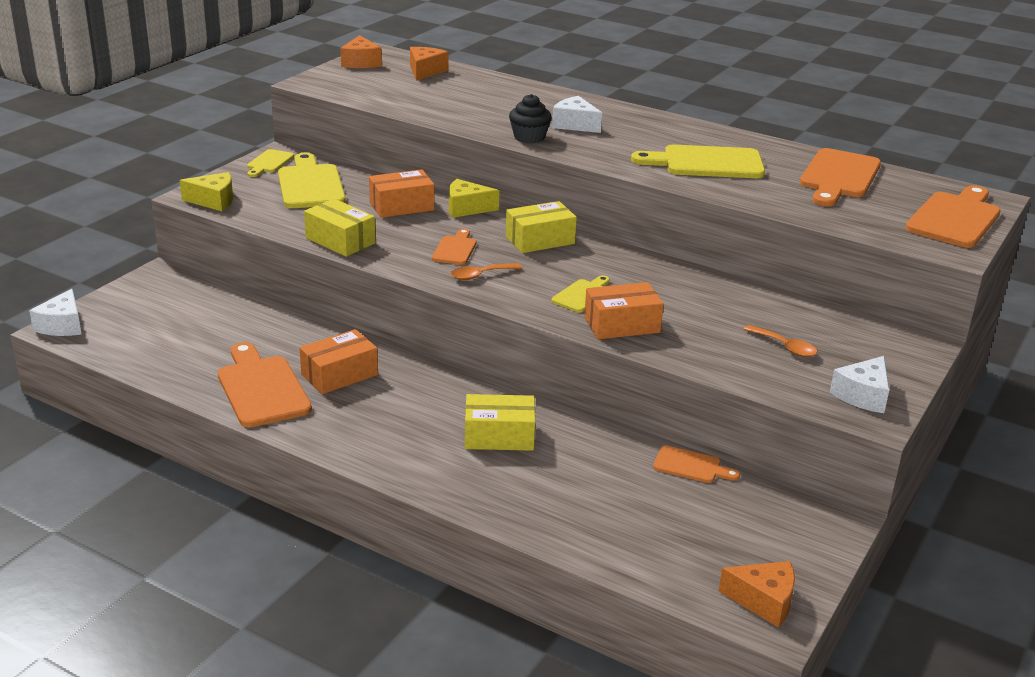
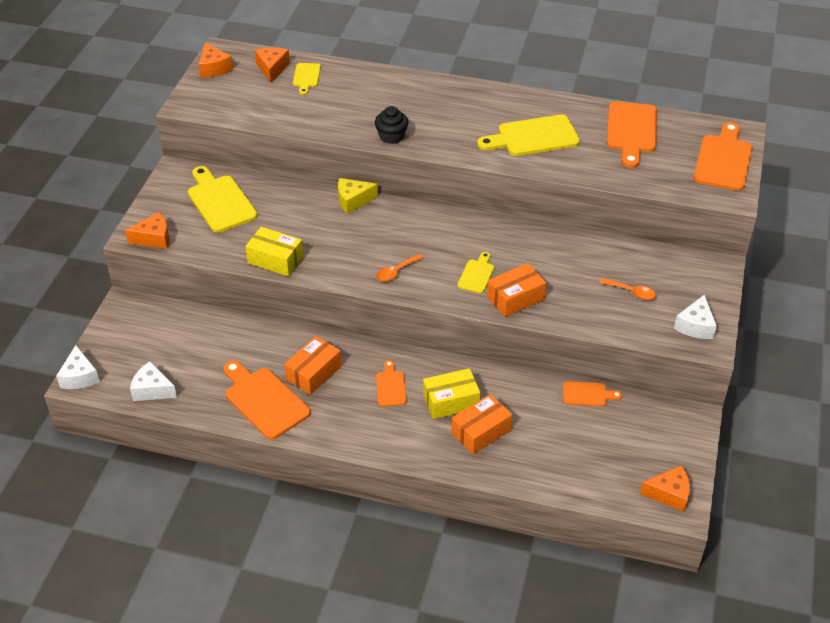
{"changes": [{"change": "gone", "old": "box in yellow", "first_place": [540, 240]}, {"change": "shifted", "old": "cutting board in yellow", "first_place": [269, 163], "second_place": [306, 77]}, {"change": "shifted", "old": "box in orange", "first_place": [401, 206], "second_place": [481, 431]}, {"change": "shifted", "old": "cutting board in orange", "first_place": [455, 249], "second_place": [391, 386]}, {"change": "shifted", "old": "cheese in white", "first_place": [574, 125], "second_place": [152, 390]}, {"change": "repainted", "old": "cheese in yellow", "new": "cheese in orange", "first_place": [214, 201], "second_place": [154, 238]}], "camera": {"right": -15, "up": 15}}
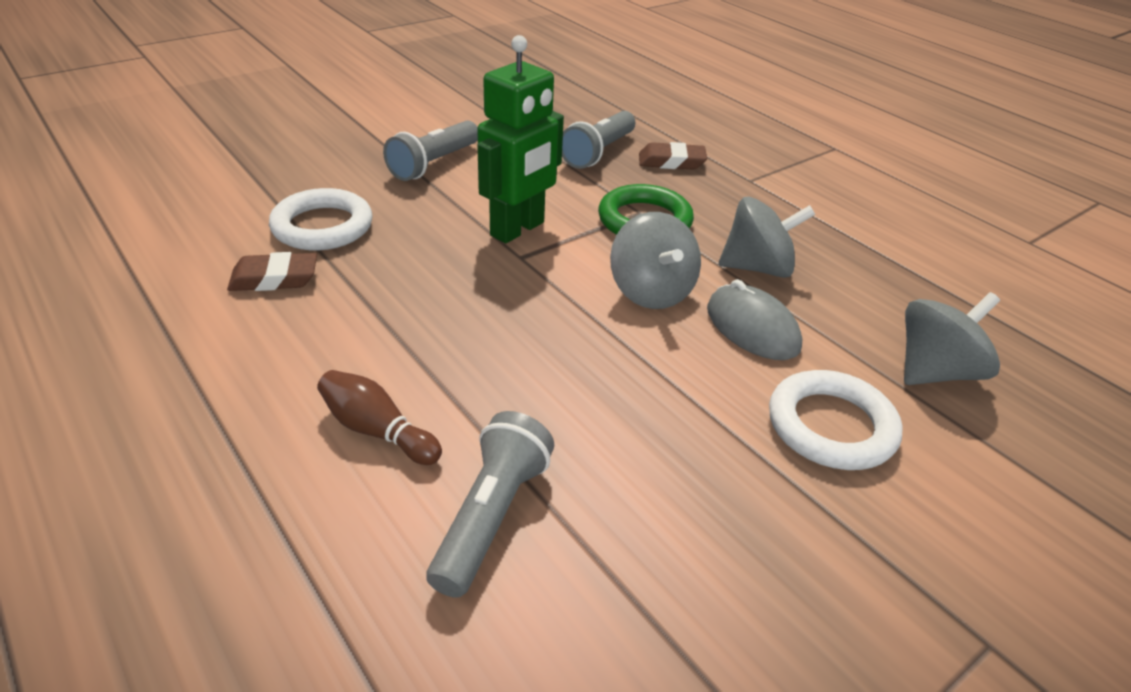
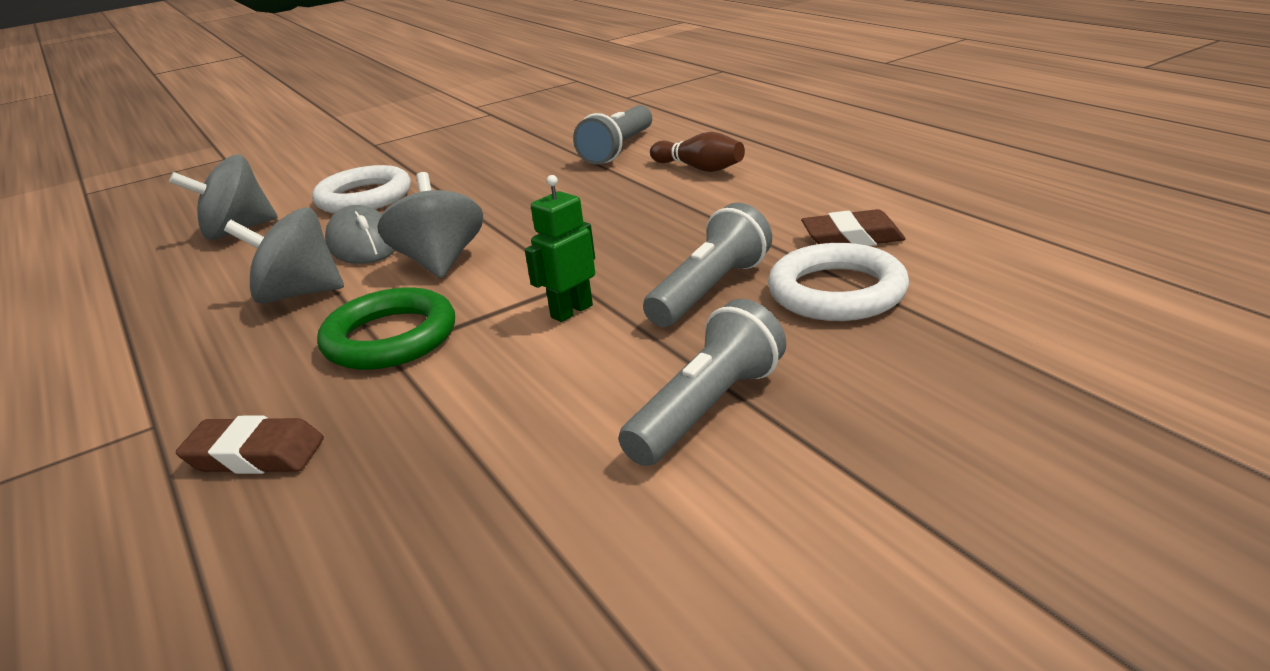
{"changes": [{"change": "shifted", "old": "flashlight in grey", "first_place": [598, 153], "second_place": [710, 290]}, {"change": "scaled", "old": "robot in green", "first_place": [518, 229], "second_place": [571, 311], "factor": 0.55}], "camera": {"right": -170, "up": -10}}
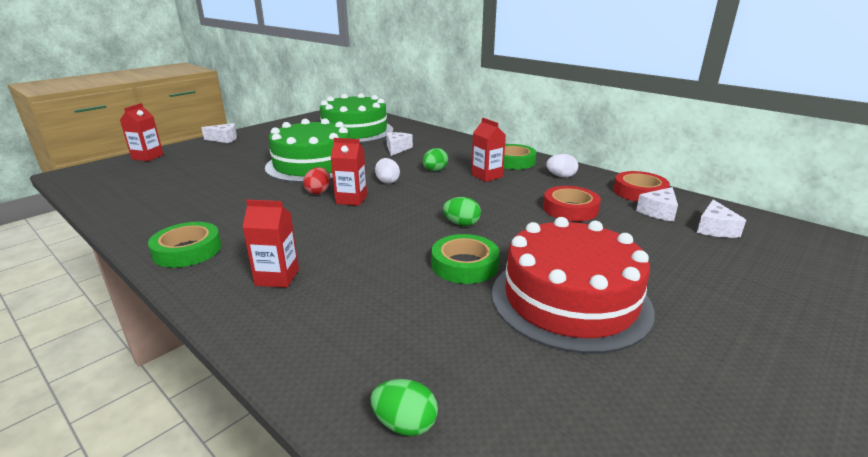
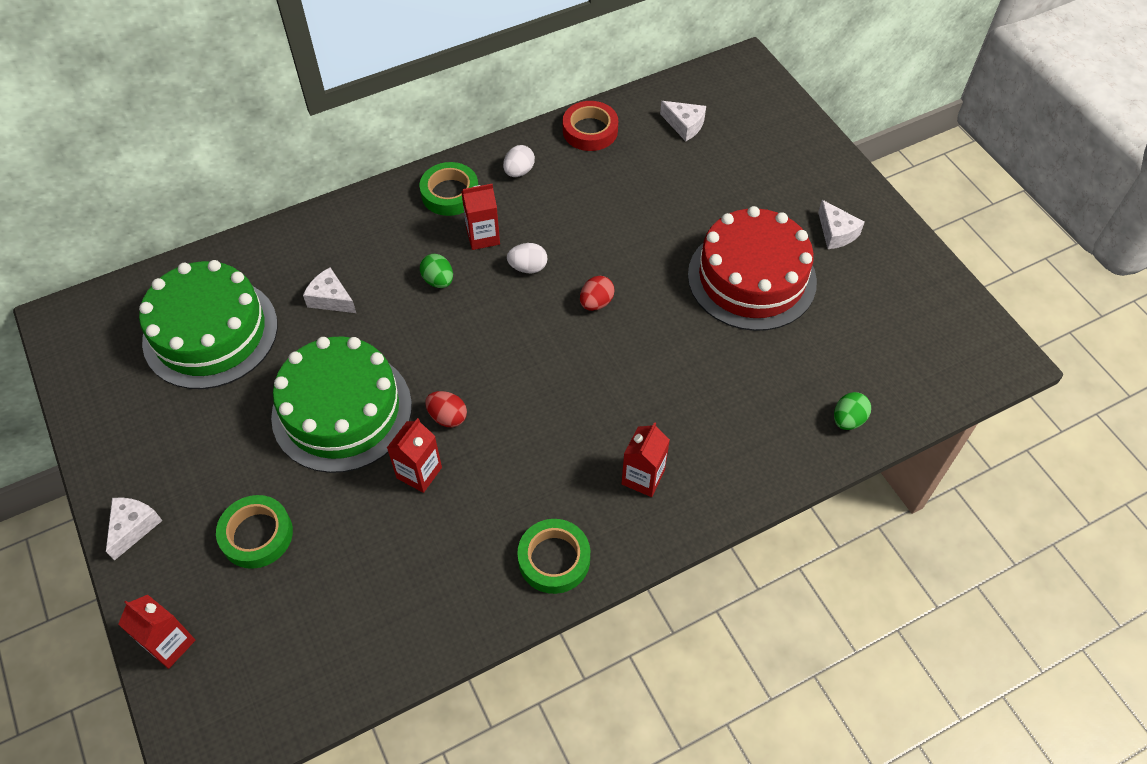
{"changes": [{"change": "gone", "old": "tape in red", "first_place": [570, 209]}, {"change": "shifted", "old": "carton in red", "first_place": [351, 199], "second_place": [419, 473]}, {"change": "shifted", "old": "egg in white", "first_place": [387, 181], "second_place": [528, 267]}, {"change": "shifted", "old": "tape in green", "first_place": [464, 265], "second_place": [257, 535]}, {"change": "shifted", "old": "cheese in white", "first_place": [658, 212], "second_place": [836, 233]}, {"change": "repainted", "old": "egg in green", "new": "egg in red", "first_place": [461, 224], "second_place": [596, 303]}], "camera": {"right": -70, "up": 30}}
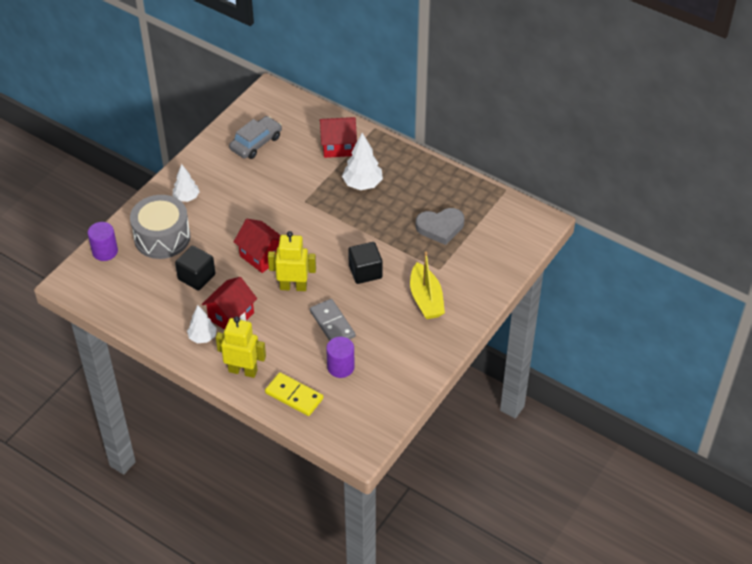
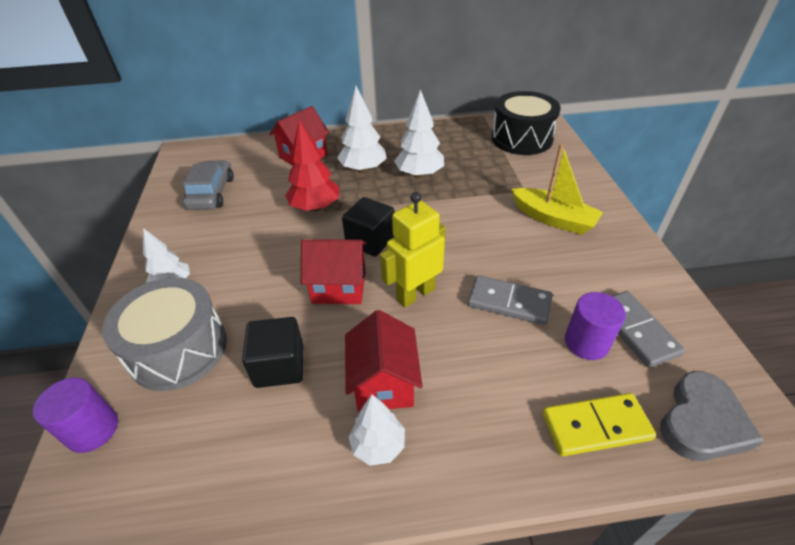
{"changes": [{"change": "gone", "old": "robot in yellow", "first_place": [243, 370]}, {"change": "new", "new": "tree in red", "second_place": [315, 207]}, {"change": "new", "new": "tree in white", "second_place": [419, 175]}, {"change": "new", "new": "drum in black", "second_place": [521, 138]}, {"change": "new", "new": "domino in grey", "second_place": [635, 330]}, {"change": "shifted", "old": "cube in black", "first_place": [365, 272], "second_place": [370, 241]}, {"change": "shifted", "old": "heart in grey", "first_place": [440, 227], "second_place": [702, 421]}], "camera": {"right": -40, "up": -5}}
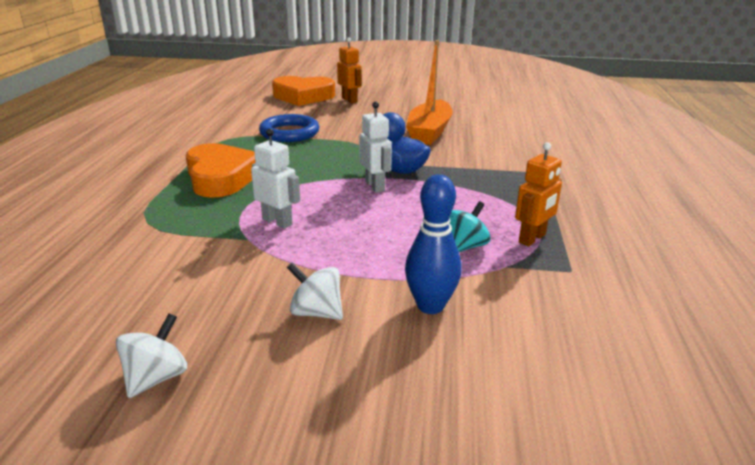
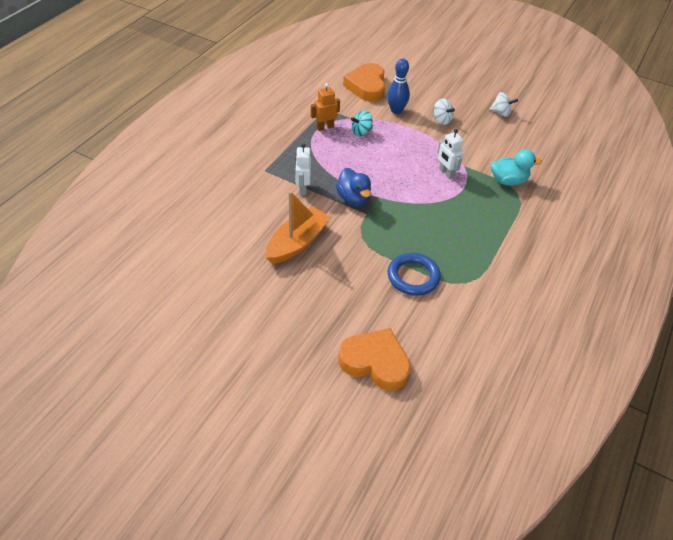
{"changes": [{"change": "gone", "old": "robot in orange", "first_place": [349, 100]}, {"change": "new", "new": "duck in turquoise", "second_place": [508, 181]}, {"change": "shifted", "old": "heart in orange", "first_place": [221, 177], "second_place": [367, 86]}, {"change": "shifted", "old": "robot in white", "first_place": [375, 186], "second_place": [302, 188]}, {"change": "rotated", "old": "spinning top in white", "first_place": [156, 378], "second_place": [501, 113], "degrees": -120}], "camera": {"right": -160, "up": 20}}
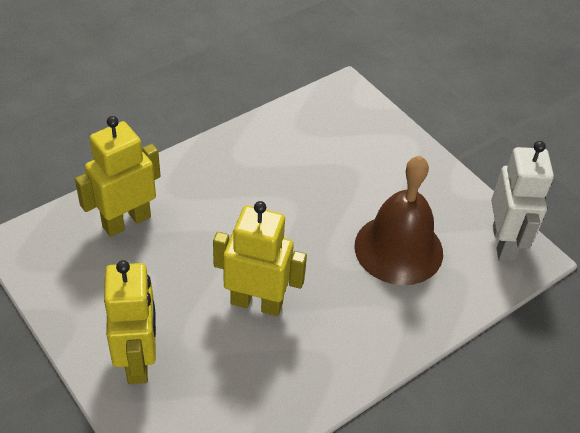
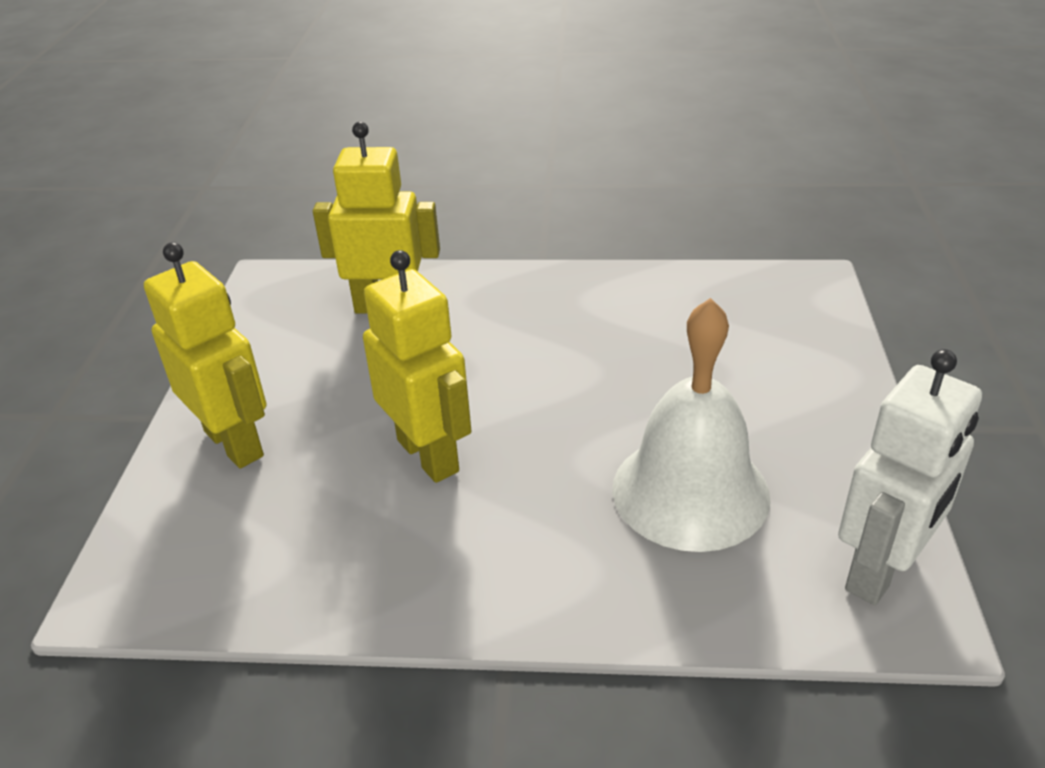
{"changes": [{"change": "repainted", "old": "bell in brown", "new": "bell in white", "first_place": [398, 249], "second_place": [690, 491]}, {"change": "rotated", "old": "robot in yellow", "first_place": [138, 360], "second_place": [235, 443], "degrees": -75}], "camera": {"right": 45, "up": -10}}
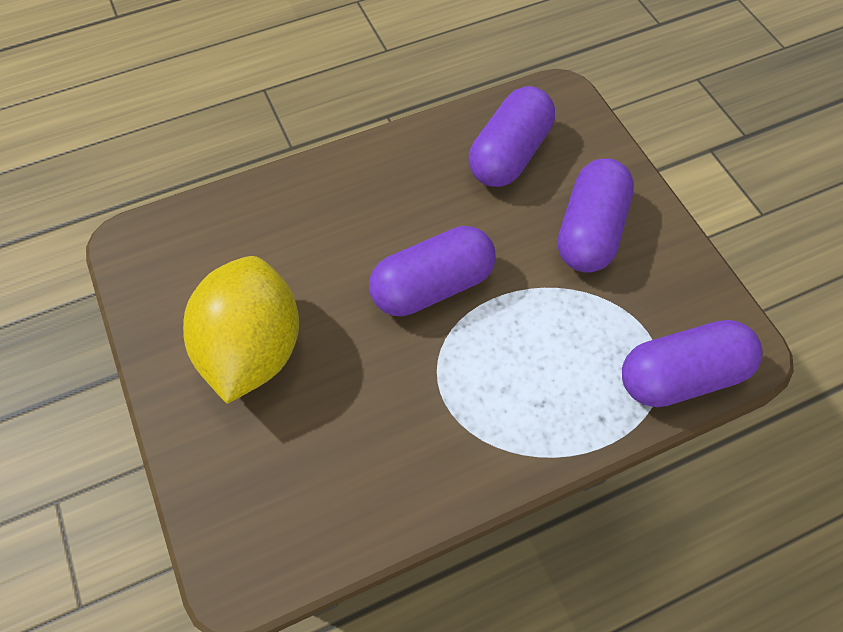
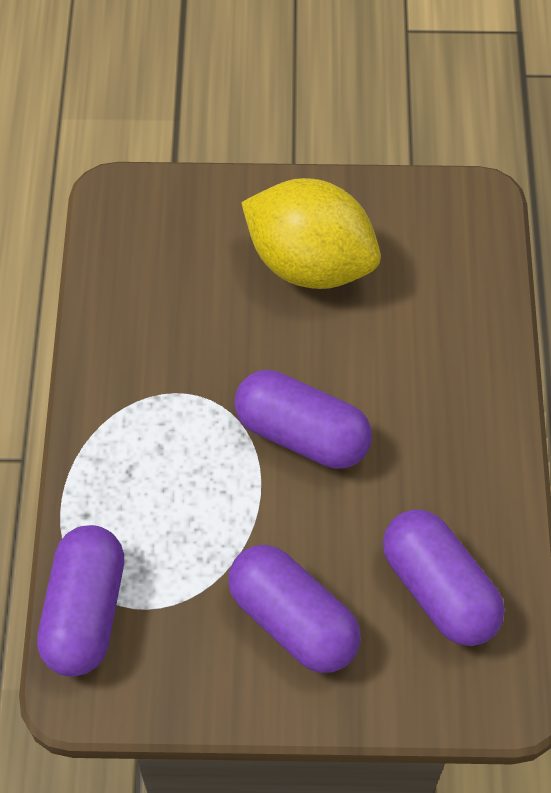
{"changes": [{"change": "rotated", "old": "capsule in purple", "first_place": [432, 286], "second_place": [302, 434], "degrees": -60}], "camera": {"right": 115, "up": 0}}
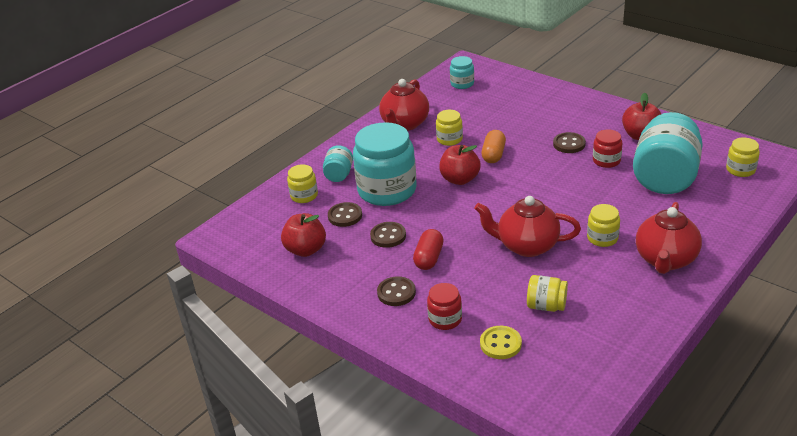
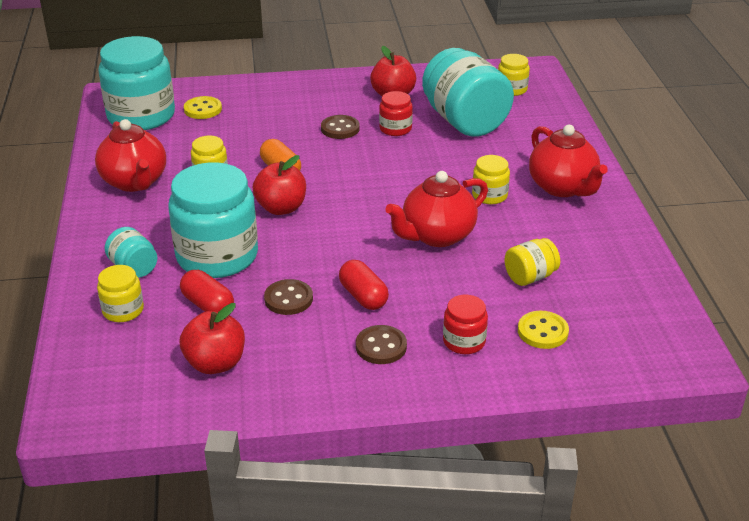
{"changes": [{"change": "new", "new": "button in yellow", "second_place": [203, 109]}, {"change": "swapped", "old": "button in brown", "new": "capsule in red", "first_place": [345, 216], "second_place": [208, 305]}, {"change": "scaled", "old": "jar in turquoise", "first_place": [462, 84], "second_place": [141, 116], "factor": 2.12}], "camera": {"right": -50, "up": 0}}
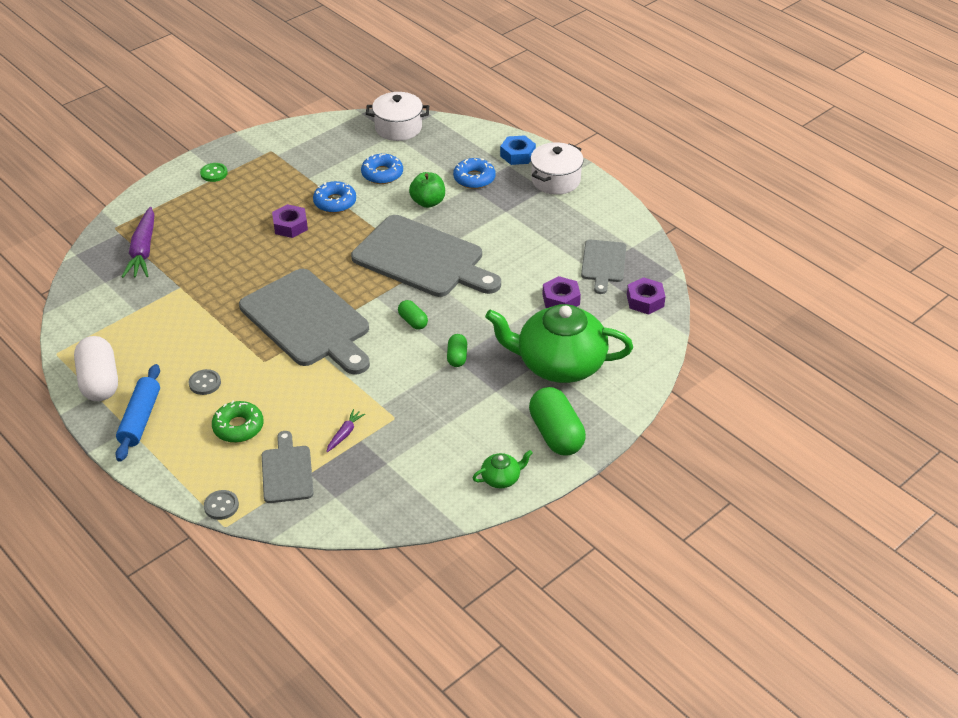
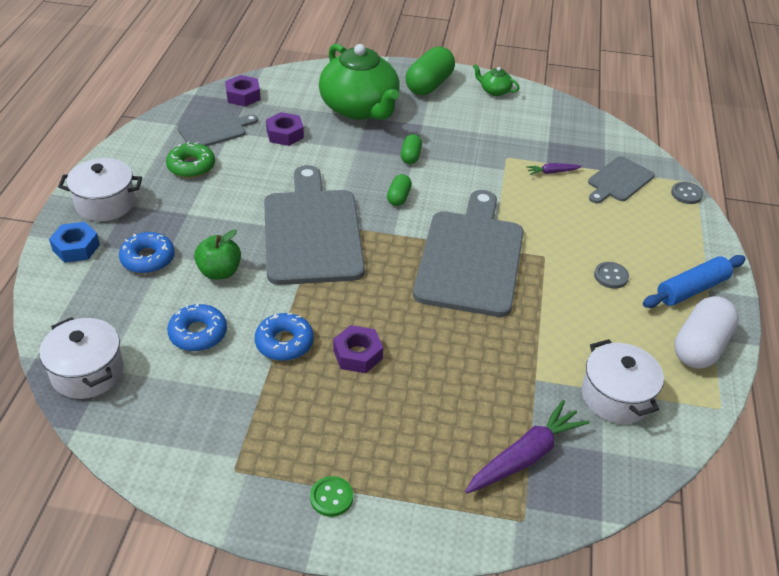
{"changes": [{"change": "new", "new": "pot in white", "second_place": [616, 397]}, {"change": "shifted", "old": "donut in green", "first_place": [238, 427], "second_place": [191, 166]}, {"change": "rotated", "old": "capsule in green", "first_place": [457, 357], "second_place": [410, 156], "degrees": -45}], "camera": {"right": -130, "up": 0}}
